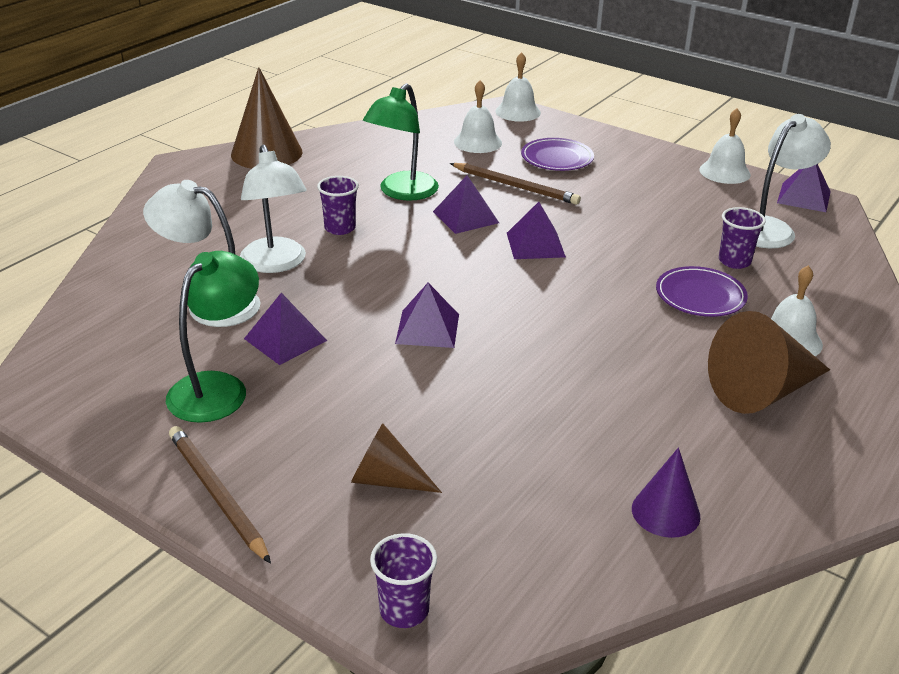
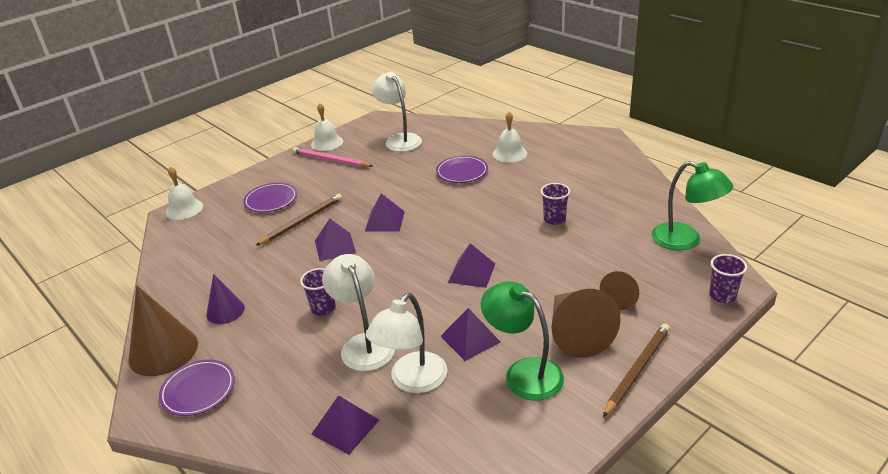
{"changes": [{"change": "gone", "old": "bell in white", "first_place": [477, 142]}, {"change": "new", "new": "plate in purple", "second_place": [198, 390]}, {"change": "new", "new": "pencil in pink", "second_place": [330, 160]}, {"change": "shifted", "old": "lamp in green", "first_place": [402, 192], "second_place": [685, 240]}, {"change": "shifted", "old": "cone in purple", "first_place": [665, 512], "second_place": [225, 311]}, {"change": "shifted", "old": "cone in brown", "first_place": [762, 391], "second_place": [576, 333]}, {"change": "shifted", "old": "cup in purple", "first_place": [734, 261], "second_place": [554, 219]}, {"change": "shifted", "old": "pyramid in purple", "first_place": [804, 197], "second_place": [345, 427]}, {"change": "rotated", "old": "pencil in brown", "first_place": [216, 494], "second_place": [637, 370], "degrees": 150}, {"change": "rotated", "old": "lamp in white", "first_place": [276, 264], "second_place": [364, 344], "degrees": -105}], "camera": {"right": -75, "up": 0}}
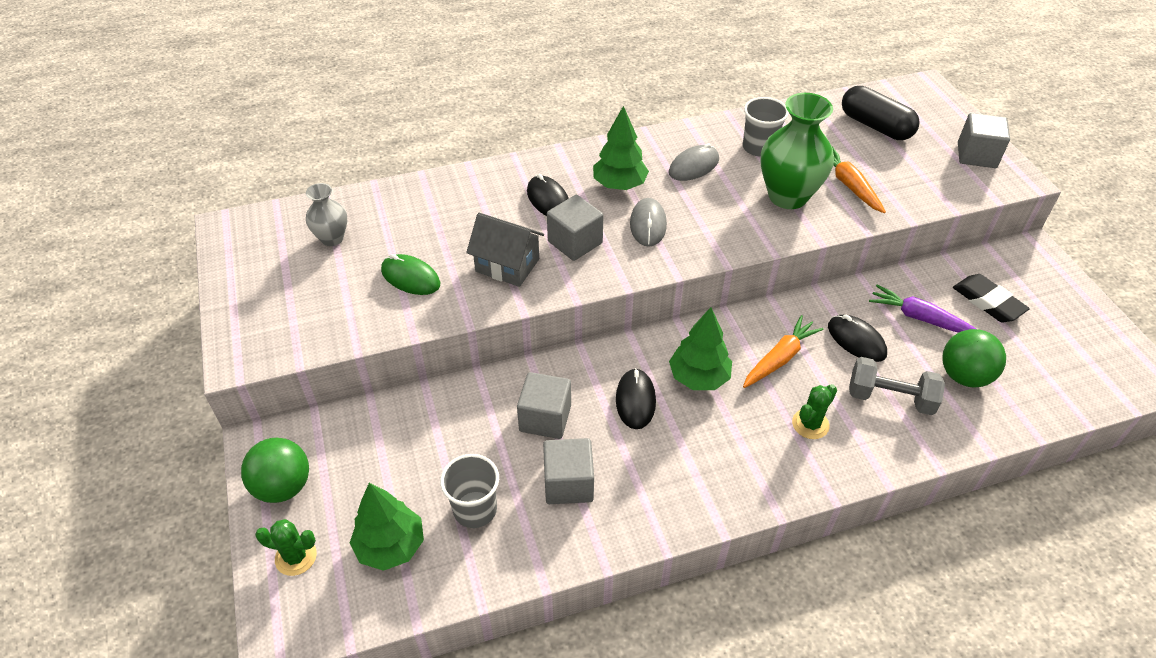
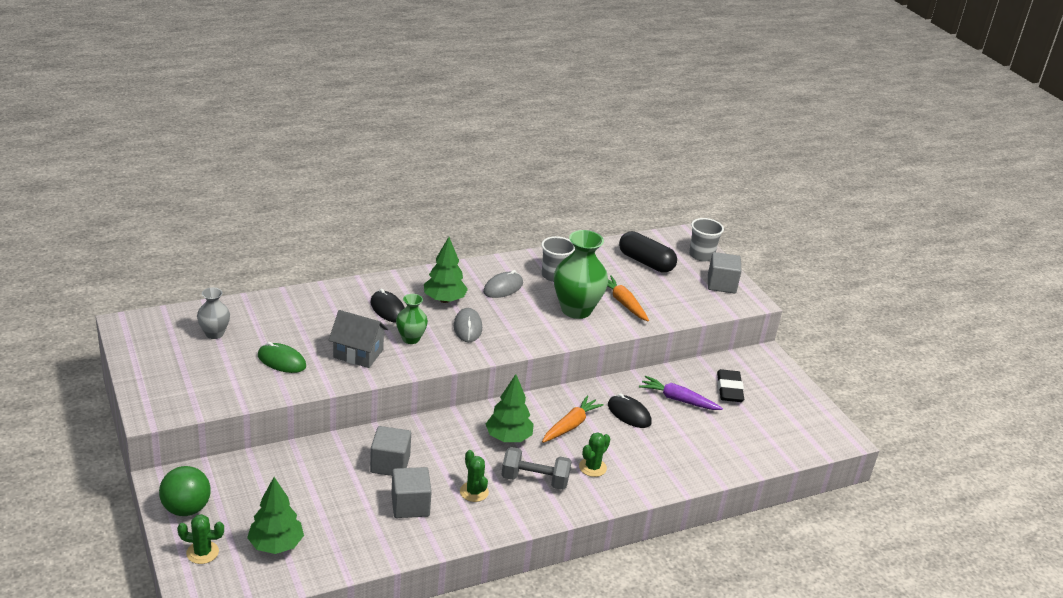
{"changes": [{"change": "gone", "old": "mouse in black", "first_place": [635, 400]}, {"change": "gone", "old": "ball in green", "first_place": [964, 376]}, {"change": "new", "new": "cactus in green", "second_place": [474, 492]}, {"change": "shifted", "old": "cup in grey", "first_place": [475, 509], "second_place": [701, 255]}, {"change": "shifted", "old": "dumbbell in grey", "first_place": [890, 398], "second_place": [534, 480]}, {"change": "swapped", "old": "cube in grey", "new": "vase in green", "first_place": [575, 242], "second_place": [410, 339]}, {"change": "rotated", "old": "eraser in black", "first_place": [988, 302], "second_place": [729, 389], "degrees": 45}], "camera": {"right": -10, "up": -15}}
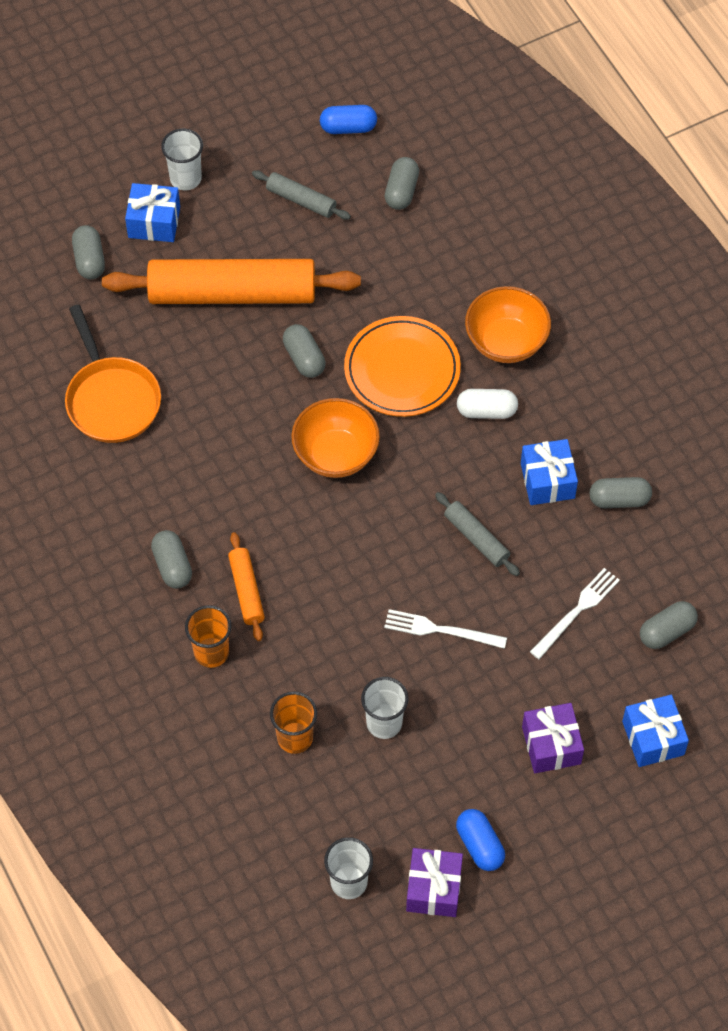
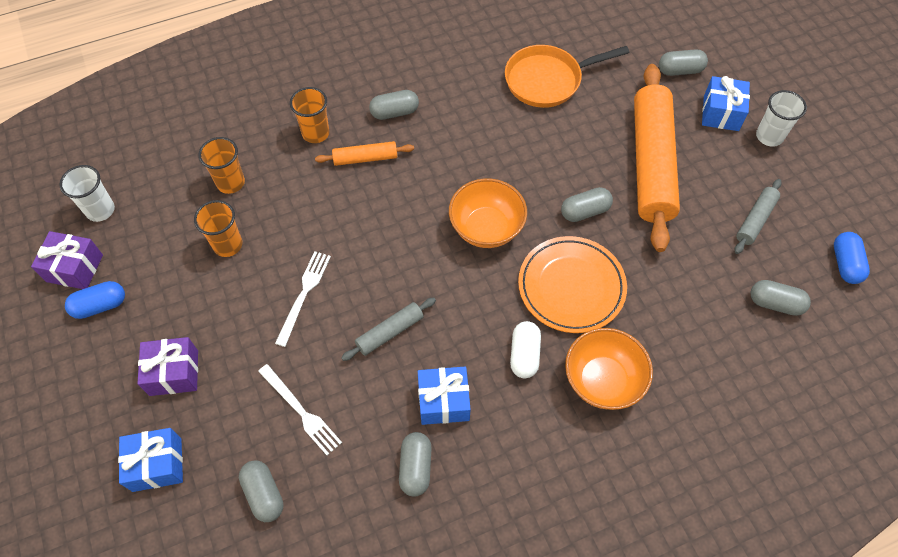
{"changes": [{"change": "repainted", "old": "cup in white", "new": "cup in orange", "first_place": [384, 723], "second_place": [227, 245]}], "camera": {"right": 95, "up": 0}}
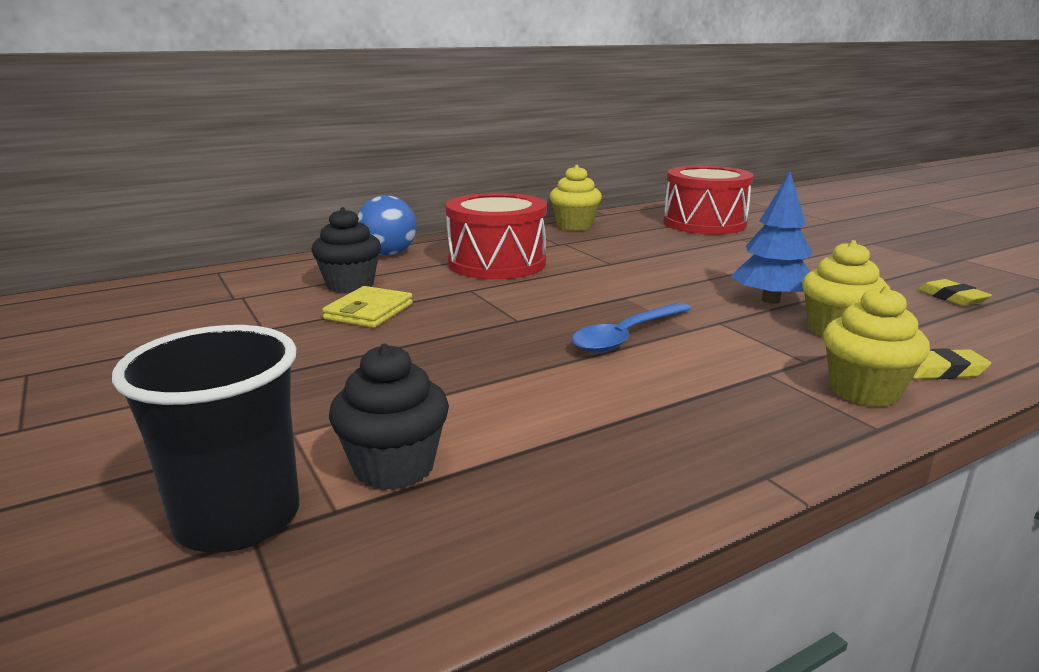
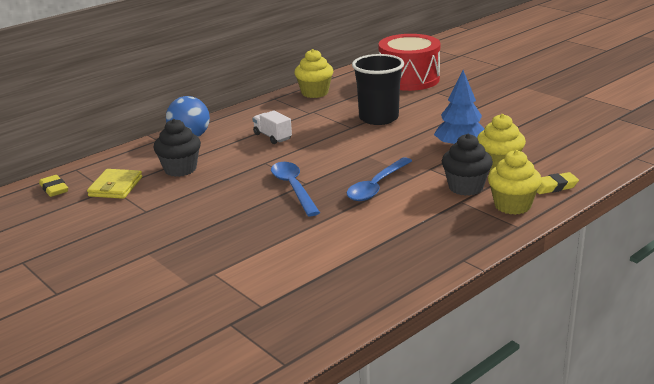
{"changes": [{"change": "new", "new": "spoon in blue", "second_place": [293, 188]}, {"change": "shifted", "old": "cup in black", "first_place": [238, 518], "second_place": [378, 118]}, {"change": "shifted", "old": "wallet in yellow", "first_place": [369, 311], "second_place": [115, 187]}, {"change": "shifted", "old": "cupcake in black", "first_place": [394, 467], "second_place": [466, 187]}, {"change": "shifted", "old": "eraser in yellow", "first_place": [952, 298], "second_place": [54, 189]}, {"change": "swapped", "old": "drum in red", "new": "truck in white", "first_place": [497, 263], "second_place": [272, 137]}], "camera": {"right": -10, "up": 5}}
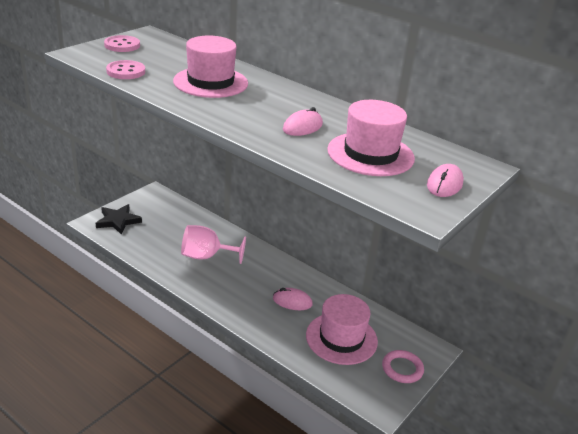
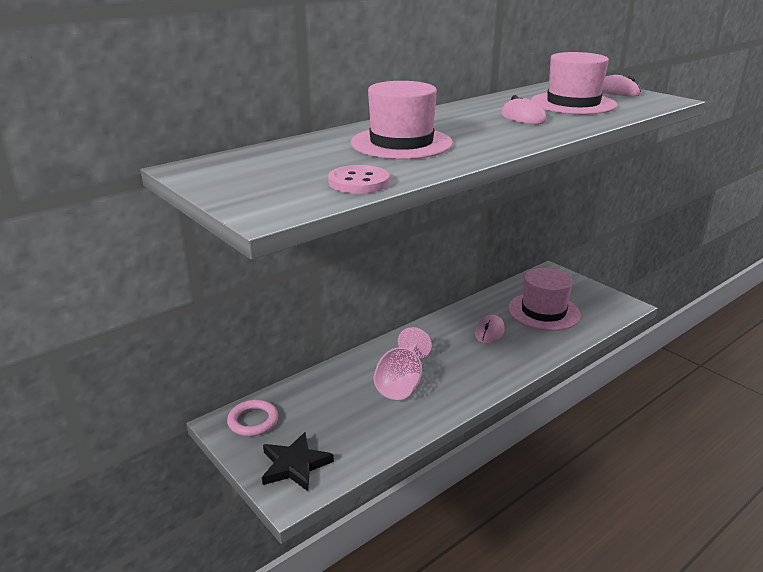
{"changes": [{"change": "gone", "old": "button in pink", "first_place": [122, 45]}, {"change": "shifted", "old": "ring in pink", "first_place": [402, 369], "second_place": [253, 421]}], "camera": {"right": -75, "up": -5}}
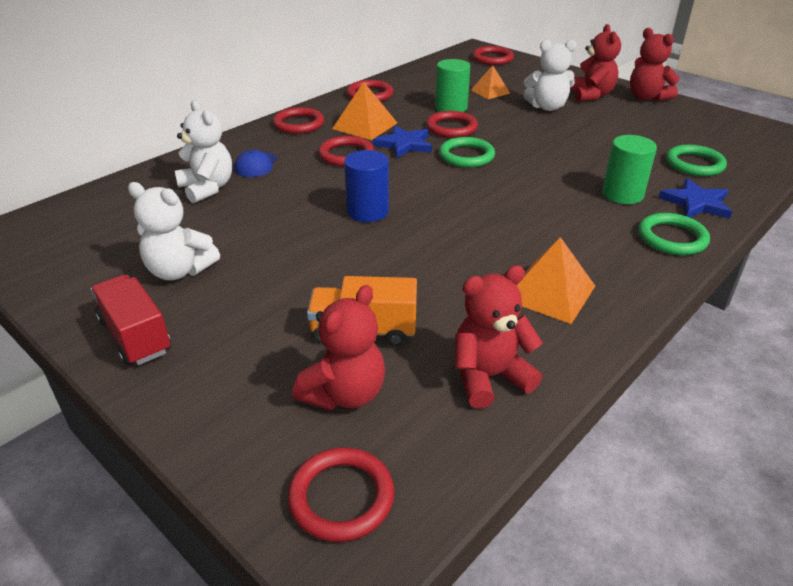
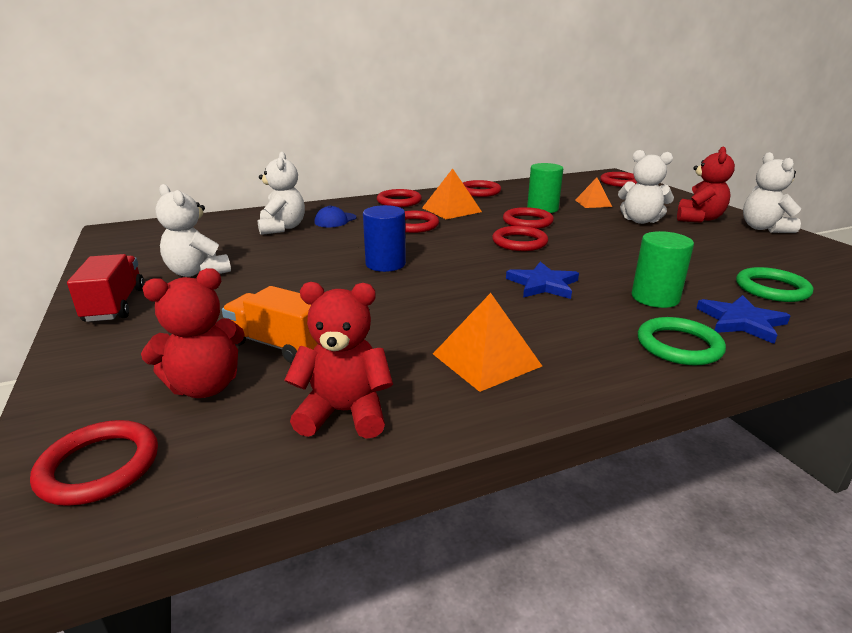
{"changes": [{"change": "shifted", "old": "star in blue", "first_place": [404, 144], "second_place": [543, 284]}, {"change": "repainted", "old": "ring in green", "new": "ring in red", "first_place": [466, 156], "second_place": [519, 242]}, {"change": "repainted", "old": "teddy bear in red", "new": "teddy bear in white", "first_place": [647, 97], "second_place": [763, 228]}], "camera": {"right": 25, "up": -10}}
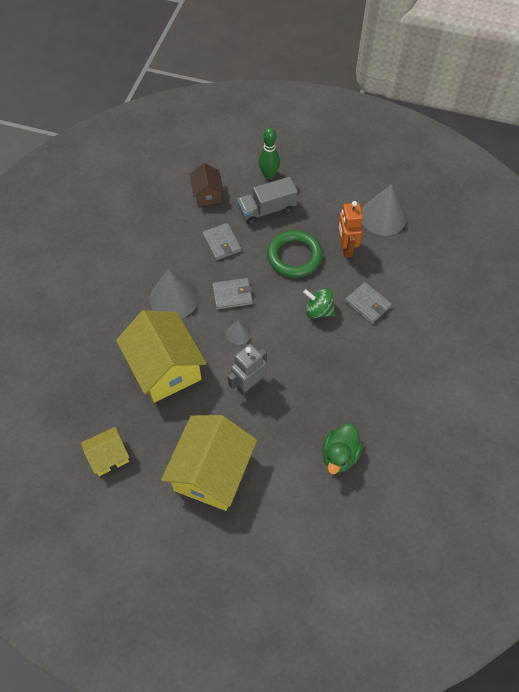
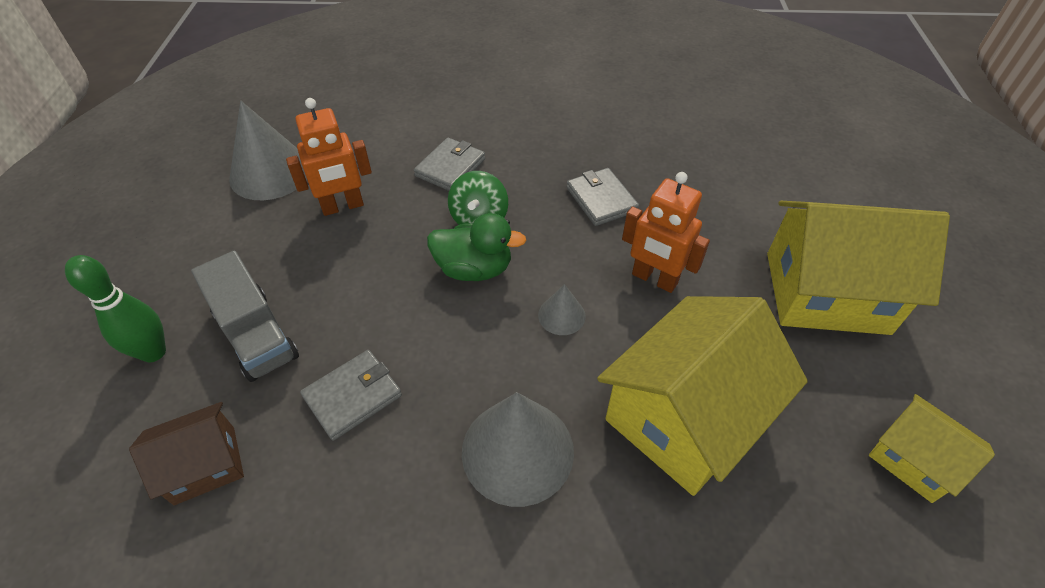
{"changes": [{"change": "gone", "old": "ring in green", "first_place": [294, 256]}, {"change": "shifted", "old": "wallet in grey", "first_place": [232, 295], "second_place": [601, 199]}, {"change": "shifted", "old": "duck in green", "first_place": [340, 455], "second_place": [474, 269]}, {"change": "repainted", "old": "robot in grey", "new": "robot in orange", "first_place": [249, 385], "second_place": [654, 279]}], "camera": {"right": -105, "up": -10}}
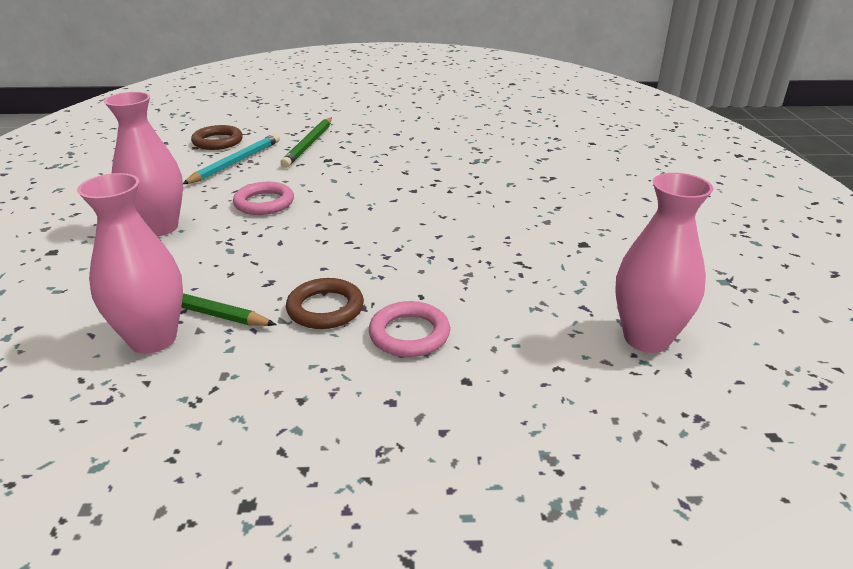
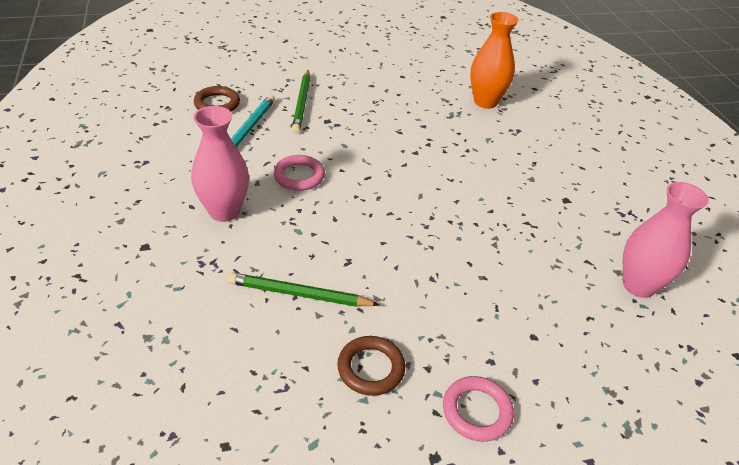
{"changes": [{"change": "gone", "old": "vase in pink", "first_place": [153, 339]}, {"change": "new", "new": "vase in orange", "second_place": [485, 102]}, {"change": "shifted", "old": "ring in brown", "first_place": [325, 308], "second_place": [371, 368]}, {"change": "shifted", "old": "ring in pink", "first_place": [409, 334], "second_place": [477, 411]}], "camera": {"right": -15, "up": 10}}
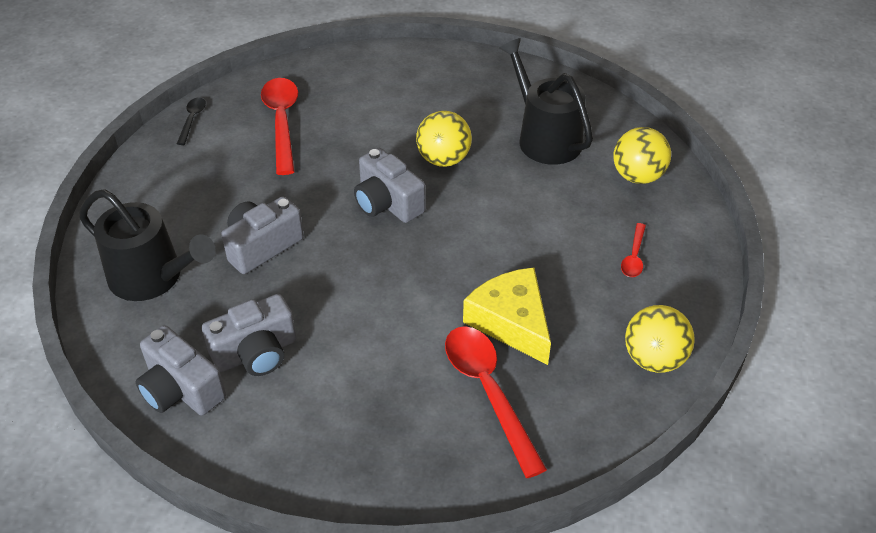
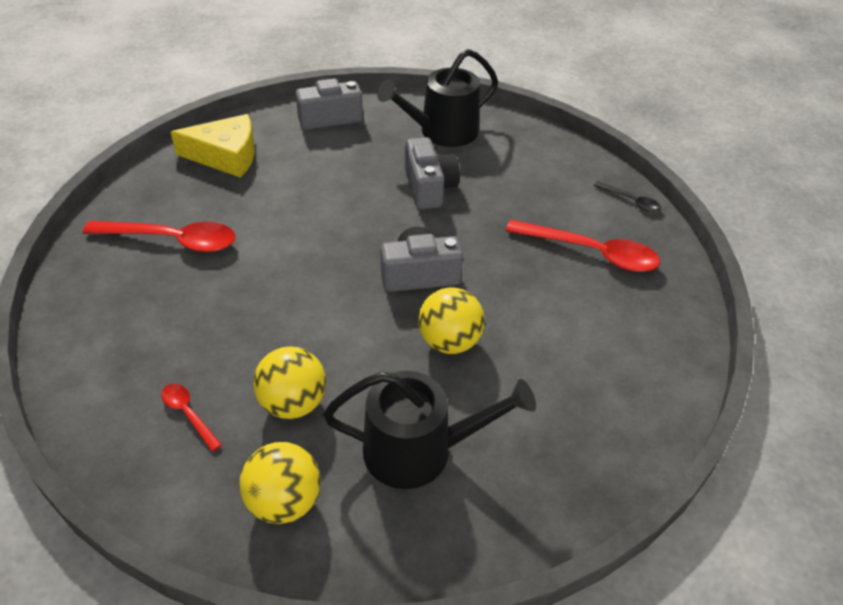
{"changes": [{"change": "gone", "old": "camera in grey", "first_place": [256, 353]}, {"change": "shifted", "old": "cheese in yellow", "first_place": [511, 322], "second_place": [226, 156]}, {"change": "shifted", "old": "ball in yellow", "first_place": [653, 359], "second_place": [293, 403]}], "camera": {"right": 120, "up": 0}}
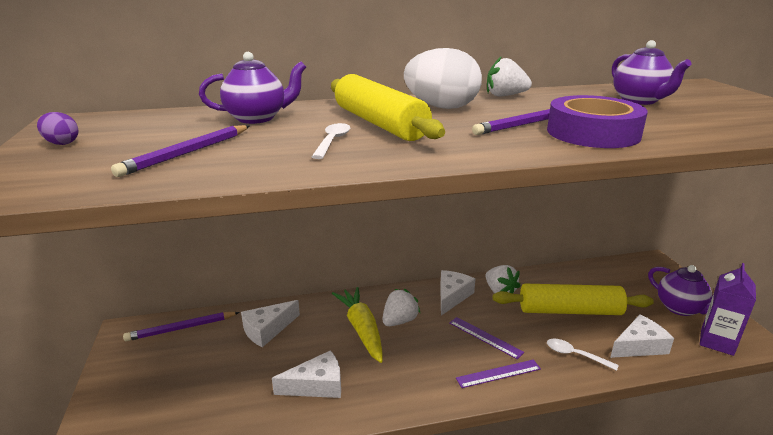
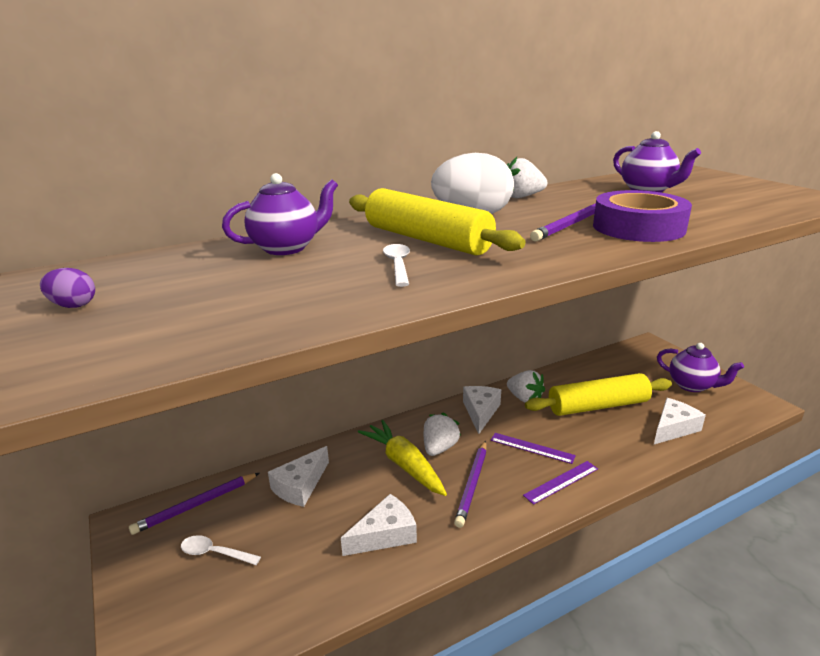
{"changes": [{"change": "gone", "old": "carton in purple", "first_place": [717, 342]}, {"change": "shifted", "old": "pencil in purple", "first_place": [187, 153], "second_place": [472, 485]}, {"change": "shifted", "old": "spoon in white", "first_place": [575, 355], "second_place": [215, 553]}], "camera": {"right": -15, "up": 0}}
